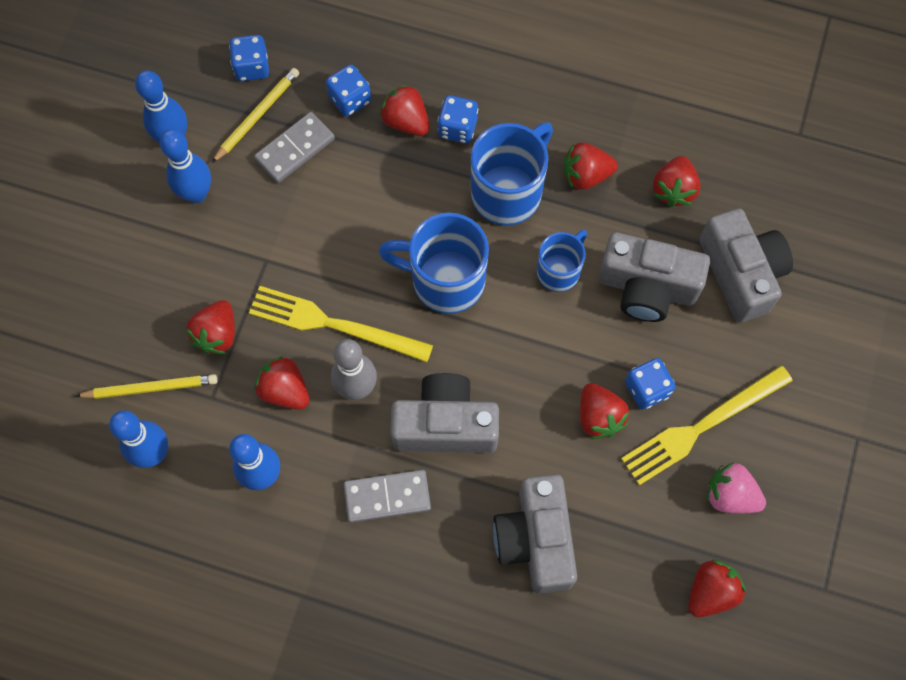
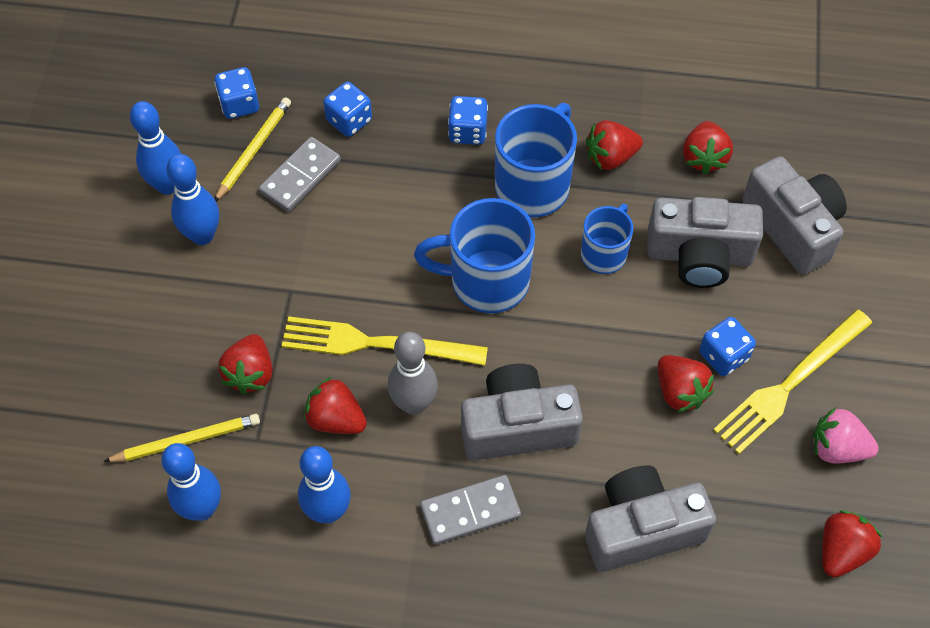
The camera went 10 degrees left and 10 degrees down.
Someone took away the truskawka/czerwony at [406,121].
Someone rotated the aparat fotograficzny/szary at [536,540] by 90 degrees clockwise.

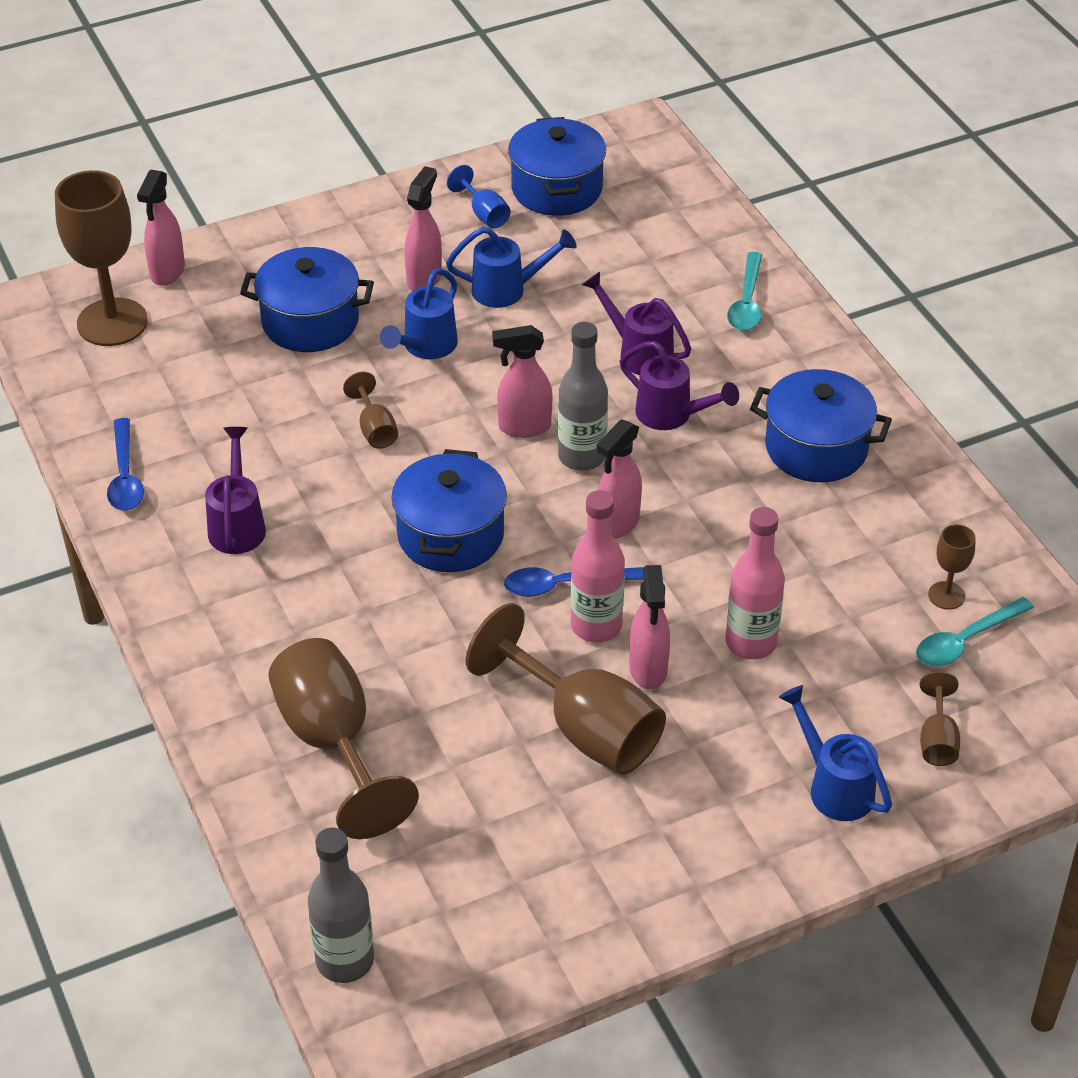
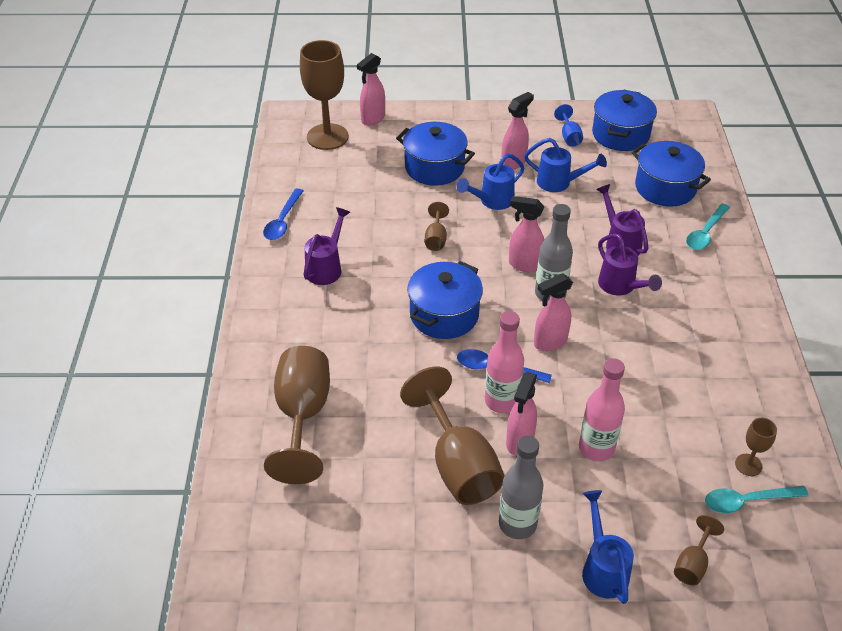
The camera went 25 degrees right and 0 degrees up.
Someone carried the garnek/niebieski from [816,448] to [665,188].
Someone carried the butelka/szary from [345,960] to [517,524].

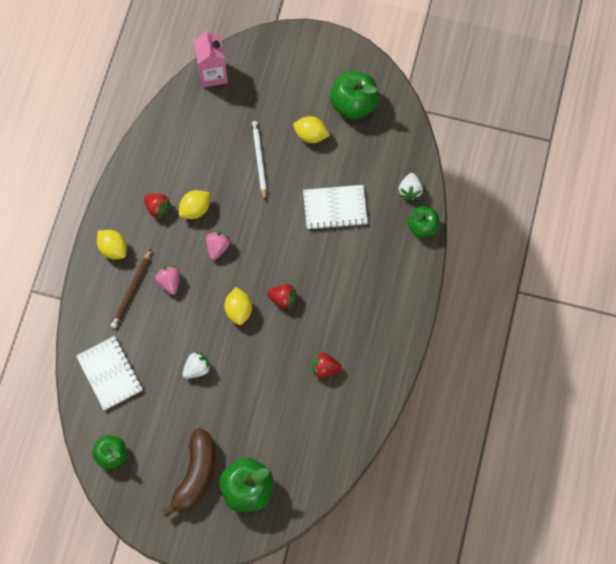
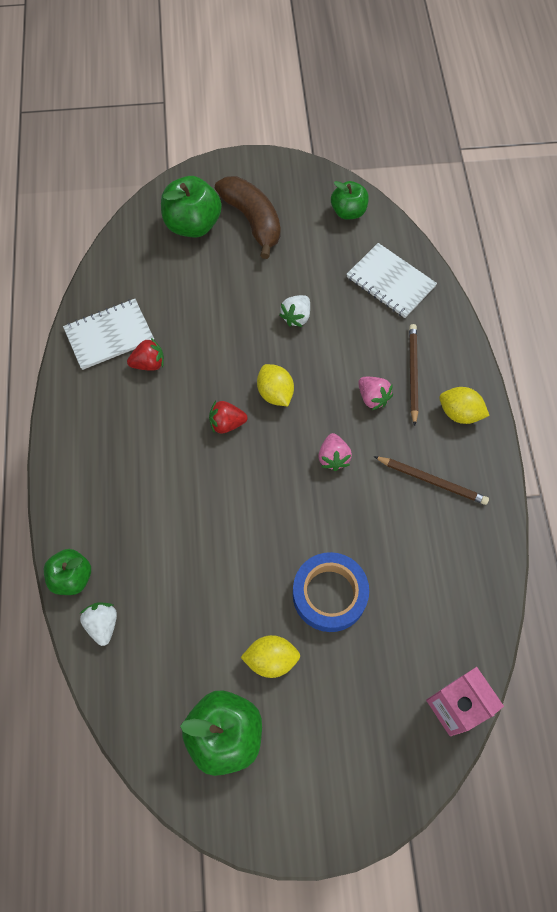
The camera went 160 degrees right and 5 degrees down.
Someone swapped the ołówek/biały at [259,160] for the taśma klejąca/niebieski at [329,594].
Someone carried the zeszyt/biały from [335,208] to [109,335].
Someone took away the cytryna/żółty at [195,209].
Someone swapped the truskawka/czerwony at [157,208] for the ołówek/brązowy at [432,481].
Someone rotated the banan/brązowy at [196,475] by 150 degrees clockwise.

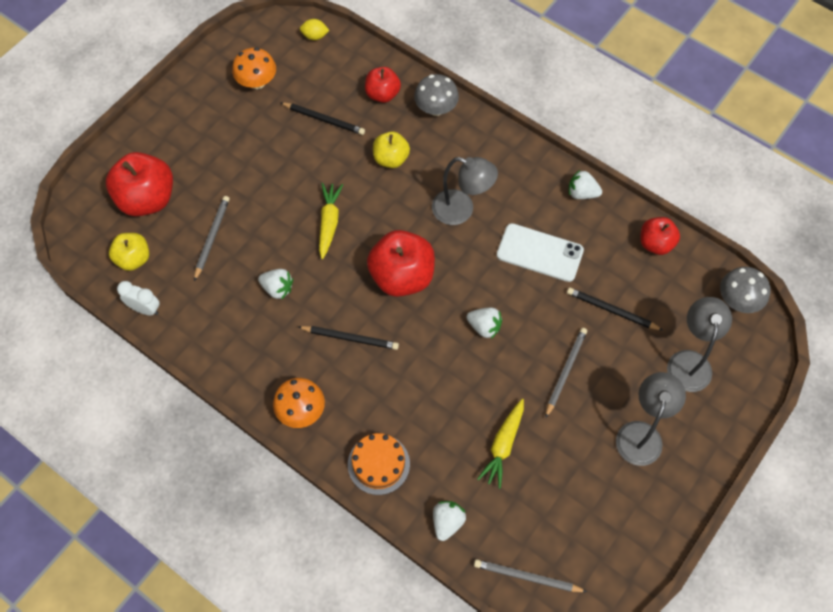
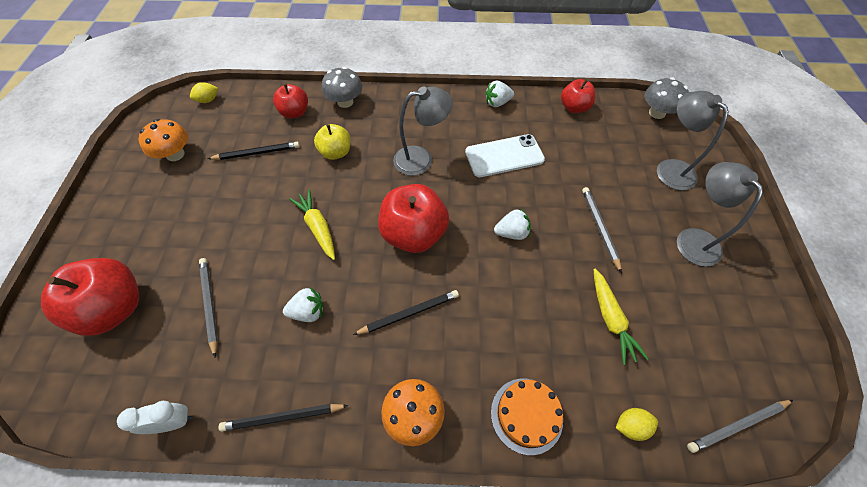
The camera went 35 degrees left and 5 degrees down.
Someone took away the jabłko/żółty at [133,259].
Someone carried the ołówek/czarny from [612,311] to [283,417].
Someone swapped the truskawka/biały at [447,522] for the cytryna/żółty at [631,426].

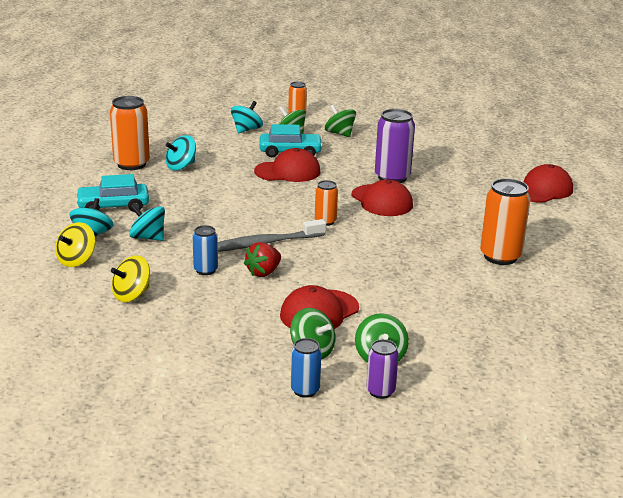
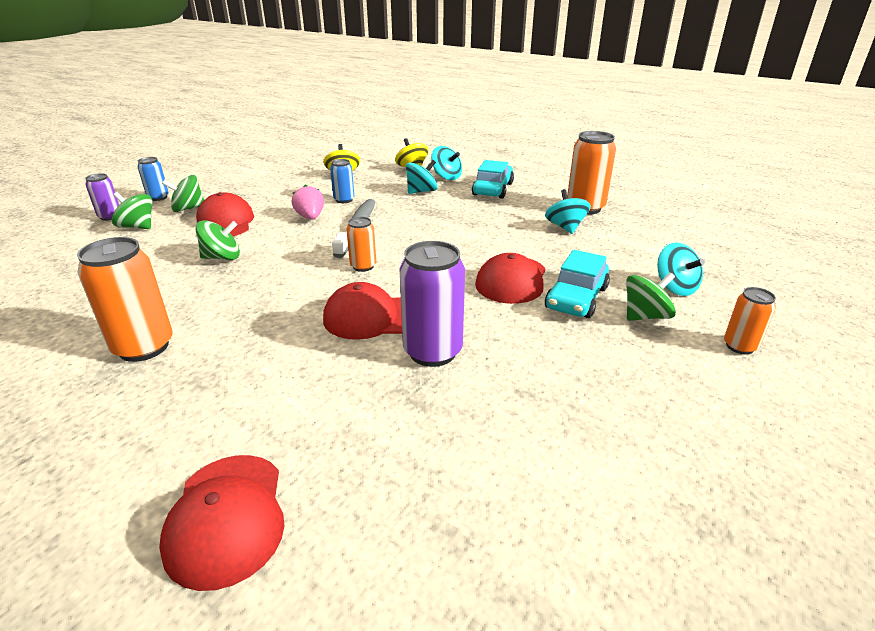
The camera went 120 degrees right and 5 degrees up.
Someone carried the bączek/zielony from [339,134] to [222,257].
Someone repainted the truskawka/czerwony at [263,272], which became the truskawka/różowy at [310,217].

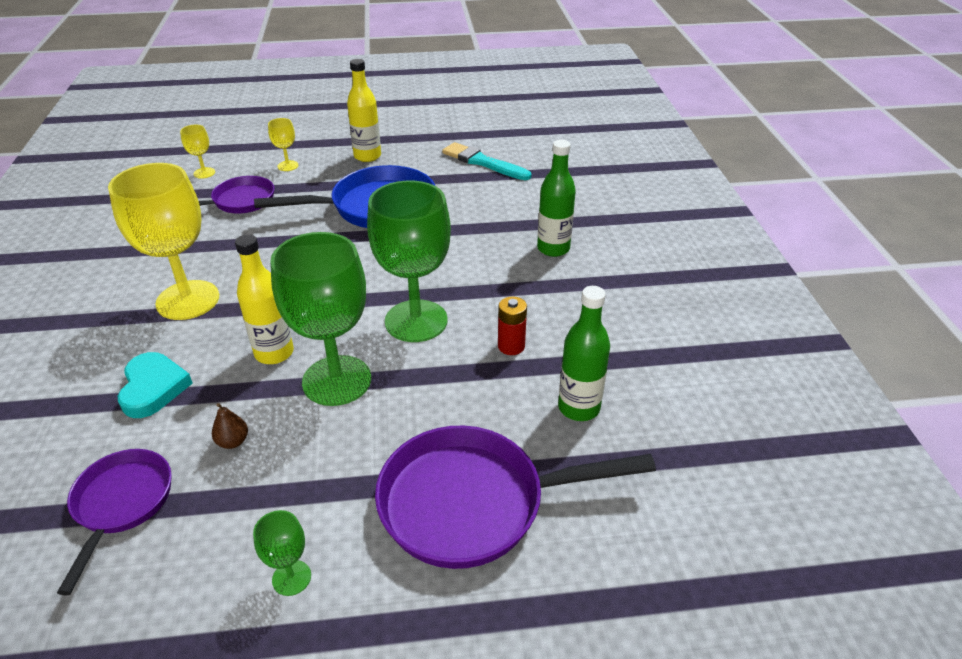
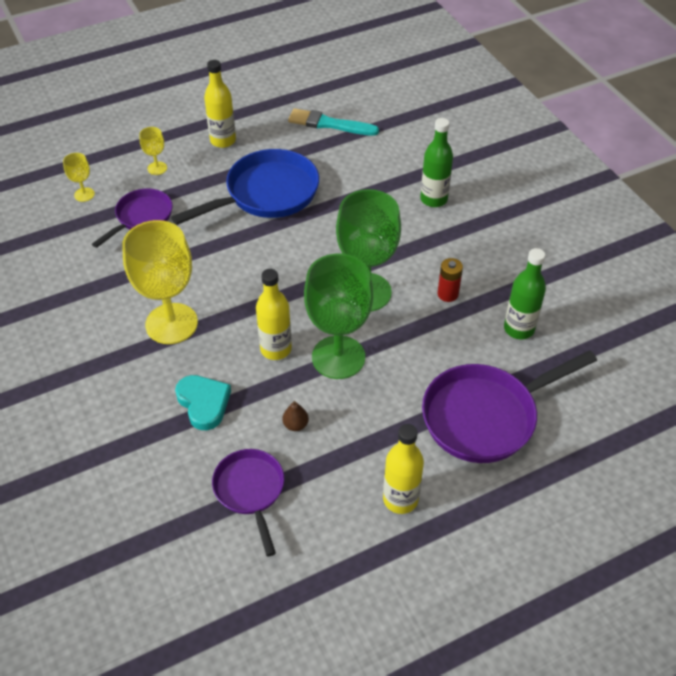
The camera went 20 degrees left and 10 degrees up.
Someone swapped the kielich/zielony at [291,578] for the butelka/żółty at [400,499].

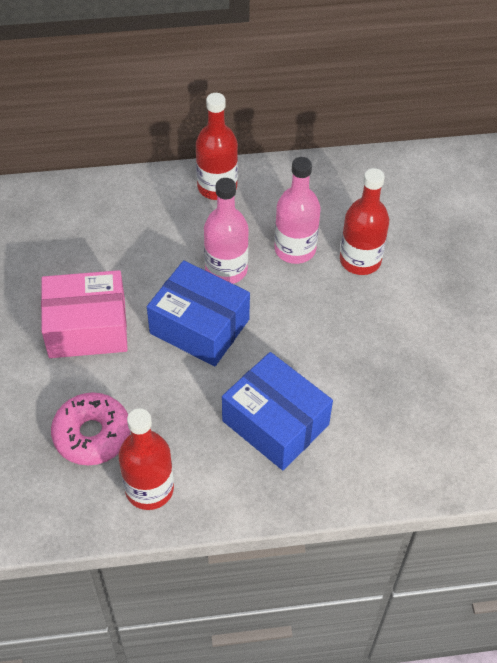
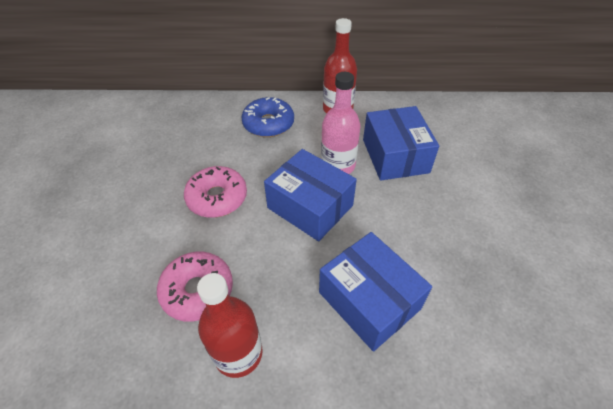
The camera went 10 degrees right and 5 degrees down.
Someone swapped the butelka/różowy at [295,249] for the pudełko/niebieski at [395,156].
Someone took away the butelka/czerwony at [360,260].
Someone swapped the pudełko/różowy at [87,327] for the donut/różowy at [217,198].
Someone put down the donut/niebieski at [268,124].

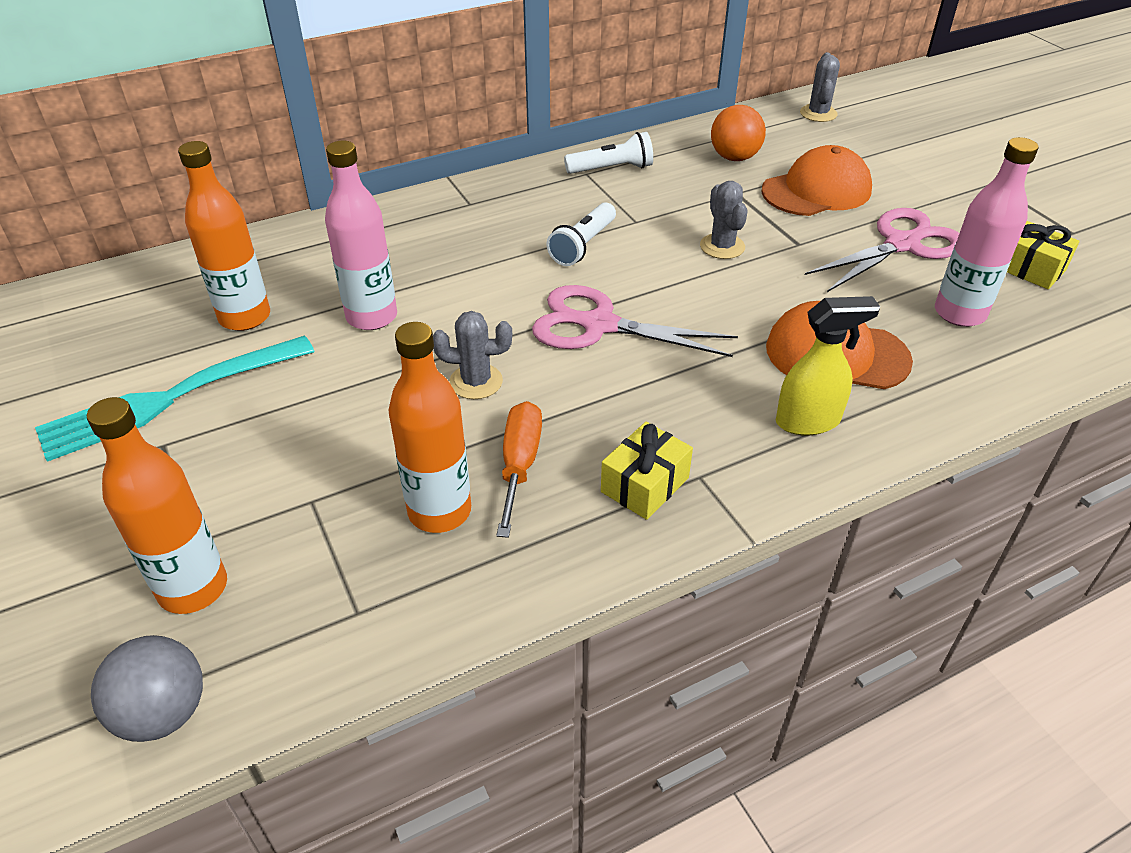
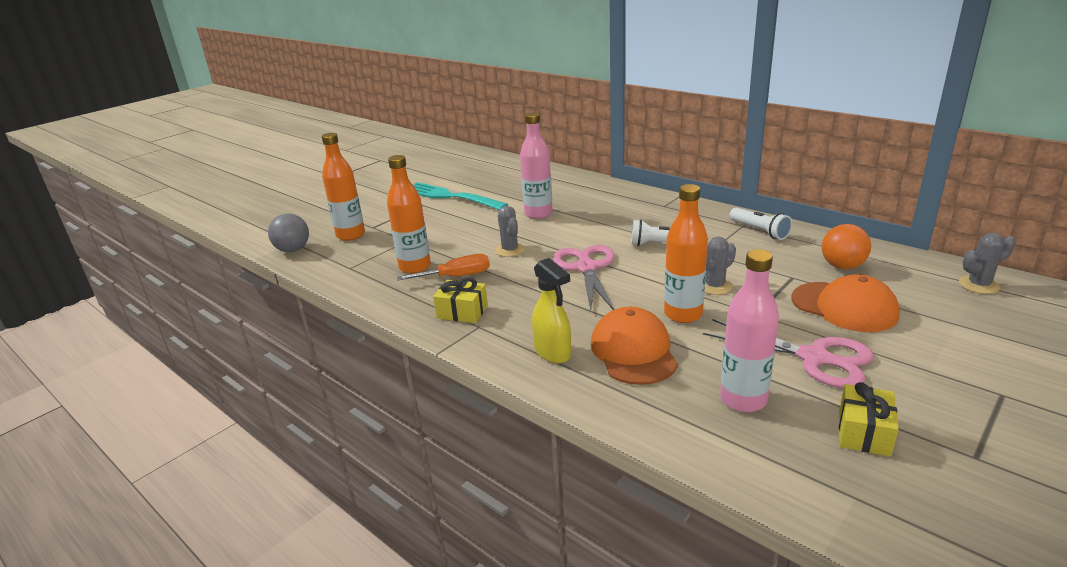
The camera went 70 degrees right and 15 degrees down.
Someone carried the butelka/pomarańczowy from [245,317] to [683,314].

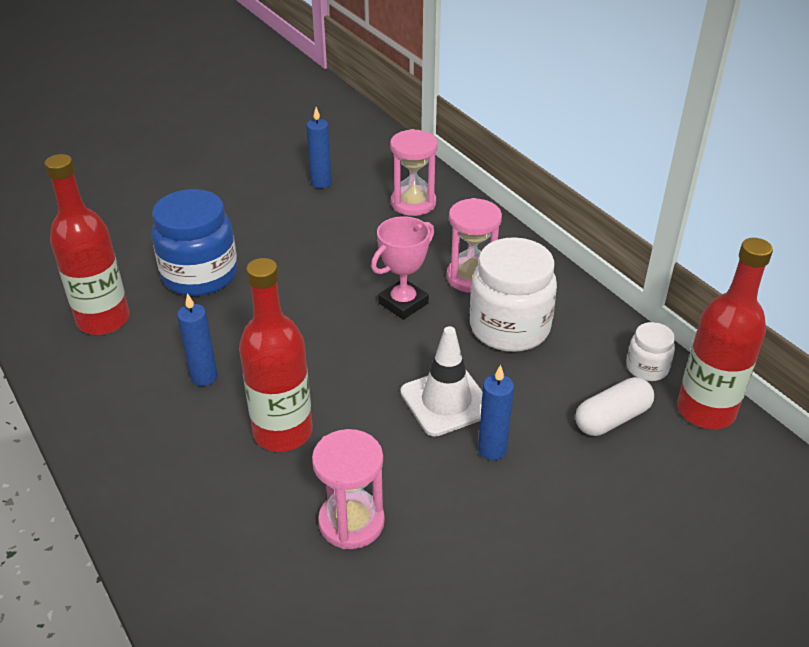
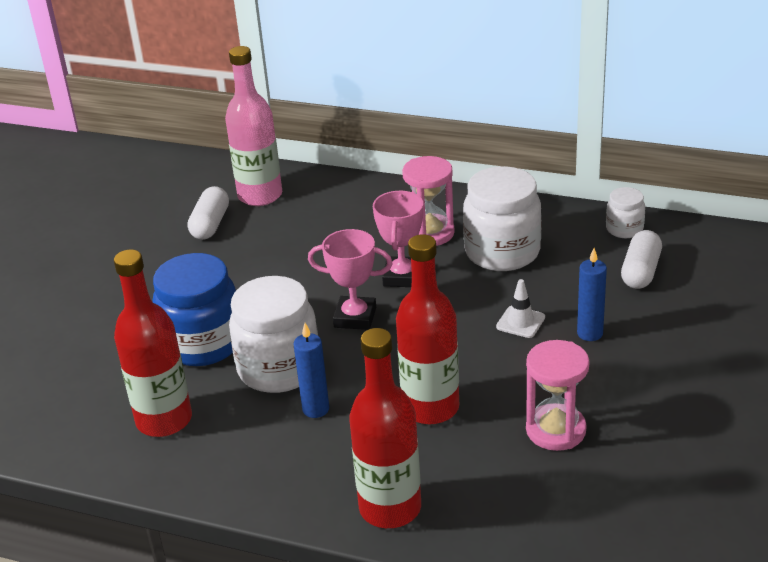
The camera went 35 degrees left and 5 degrees down.
Someone swapped the świeca/niebieski at [321,183] for the kapsułka/biały at [210,224].
Someone took away the klepsydra/różowy at [413,203].
Someone carried the butelka/czerwony from [705,410] to [390,508].
Someone scaled the pachołek/biały at [446,401] by 0.58.
Someone put down the butelka/różowy at [260,195].
Someone put down the puchar/różowy at [355,317].
Someone put down the słoik/biały at [279,369].

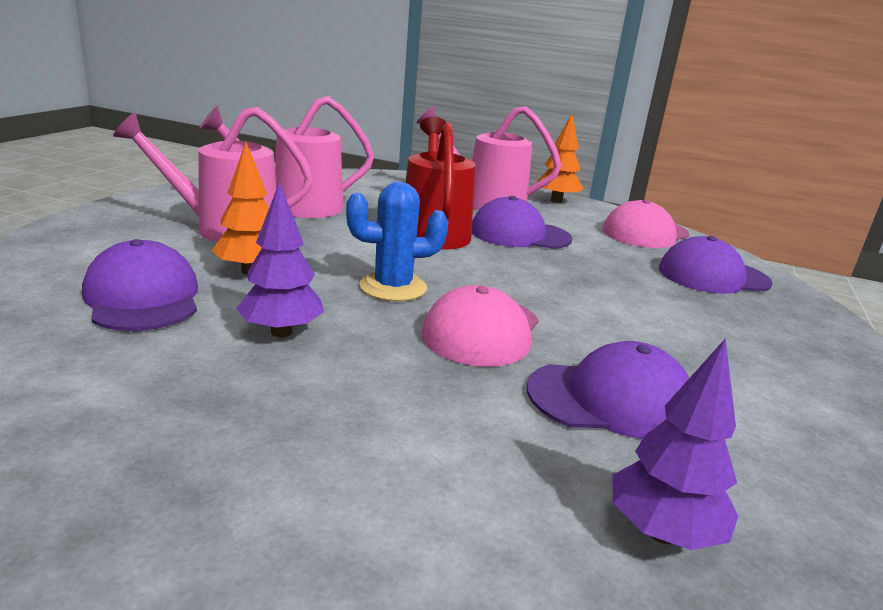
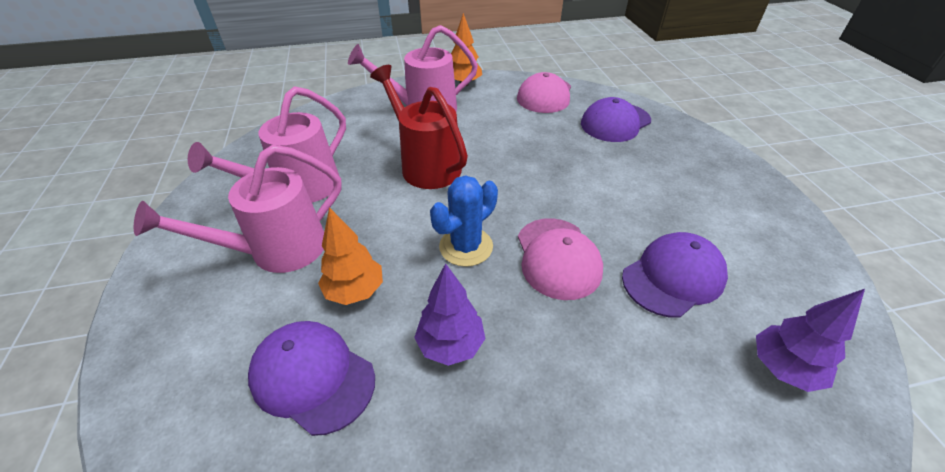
The camera went 30 degrees left and 20 degrees up.
Someone took away the czapka/fioletowy at [520,234].

